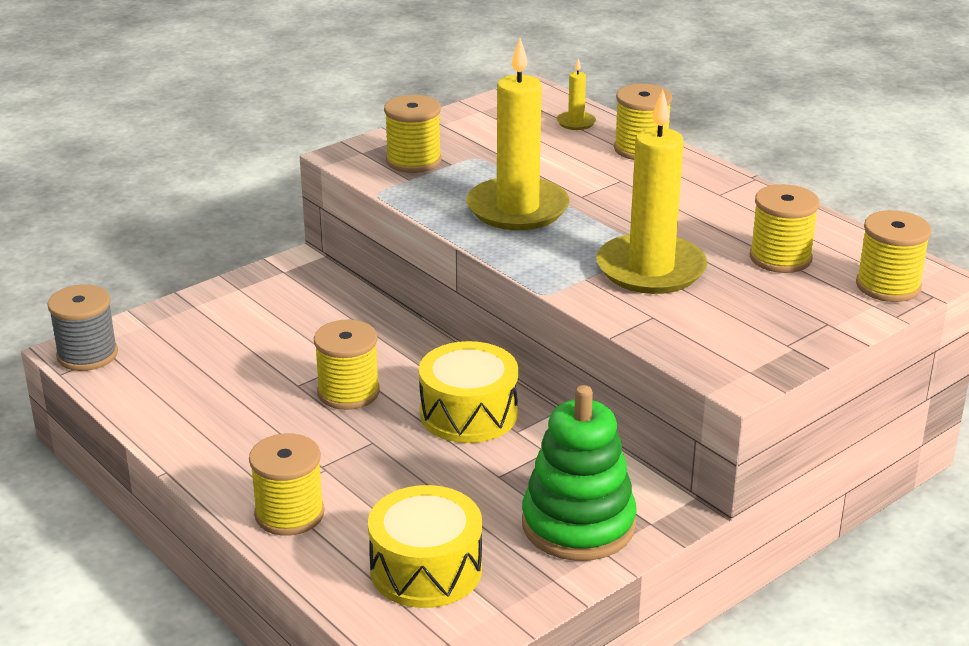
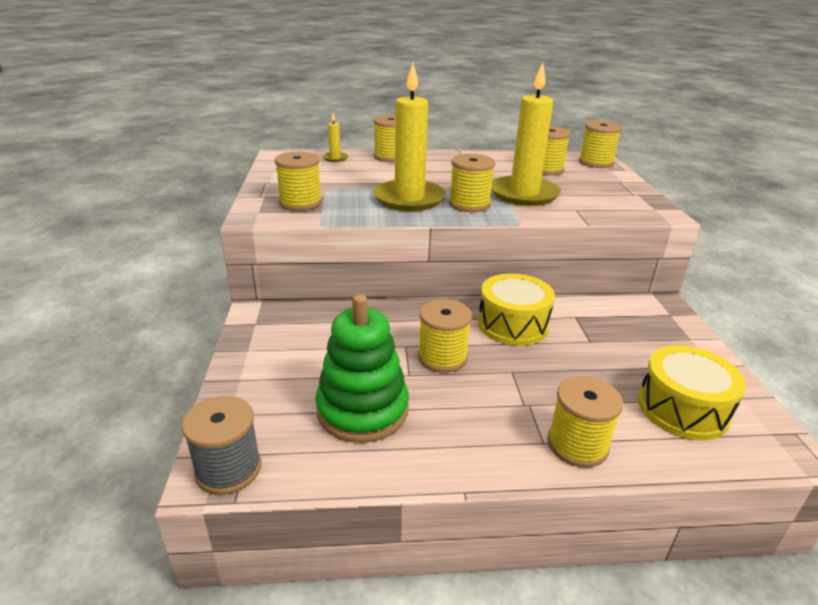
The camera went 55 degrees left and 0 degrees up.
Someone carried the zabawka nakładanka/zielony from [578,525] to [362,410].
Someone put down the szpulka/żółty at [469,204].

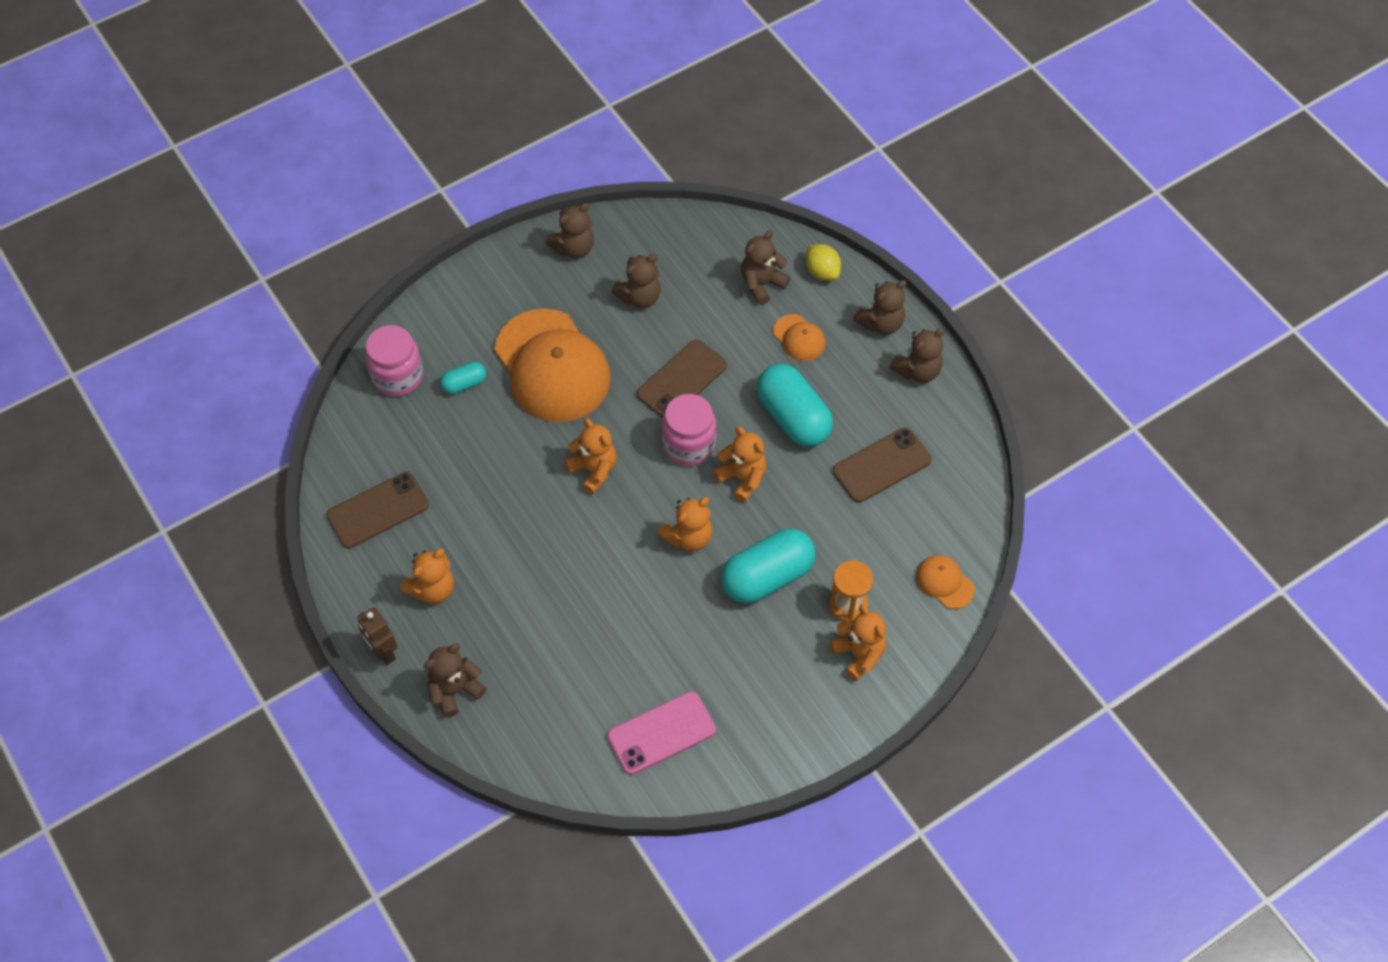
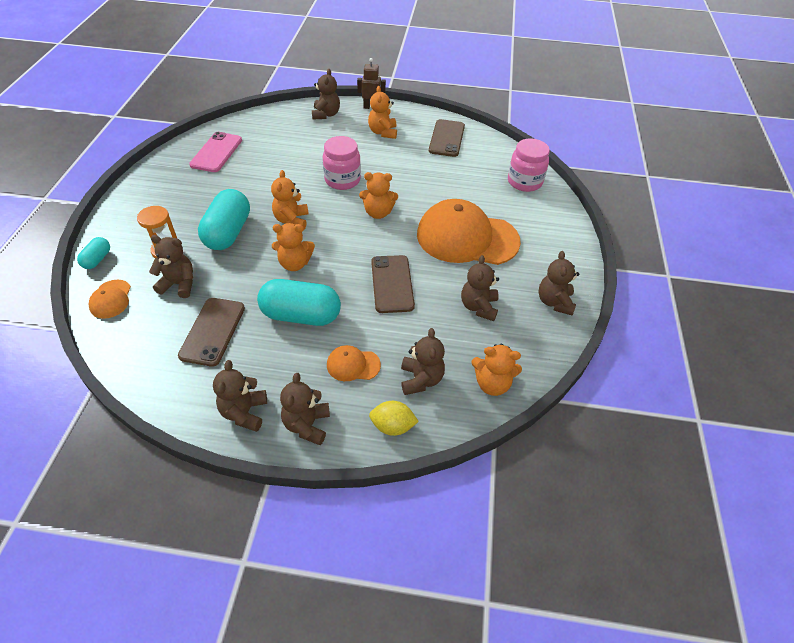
The camera went 130 degrees right and 10 degrees down.
Someone carried the kapsułka/turkusowy from [464,384] to [97,259].
Someone carried the słoik/różowy from [689,445] to [342,180].
Someone rotated the czapka/pomarańczowy at [944,582] by 90 degrees clockwise.
Someone carried the miś/pomarańczowy from [859,654] to [492,383].
Someone put down the miś/brązowy at [179,284].

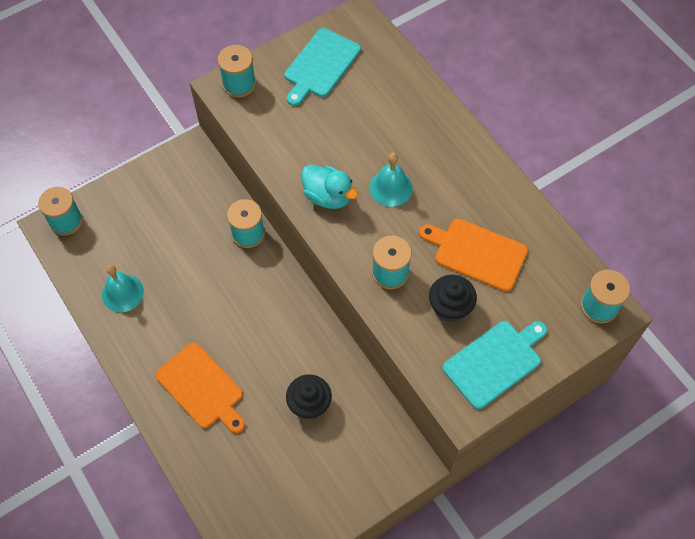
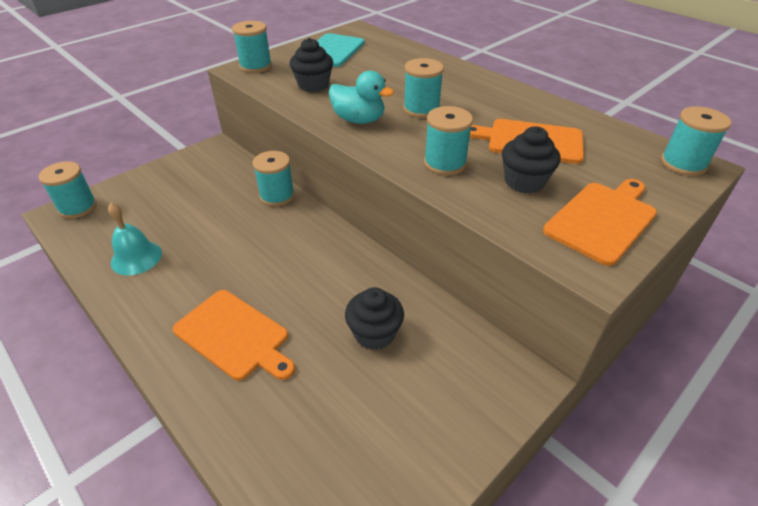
The camera went 10 degrees left and 20 degrees down.
Someone swapped the dzwonek/turkusowy at [391,188] for the szpulka/turkusowy at [421,109].
Someone repainted the deska do krojenia/turkusowy at [495,362], which became the deska do krojenia/pomarańczowy at [602,219].
Someone put down the muffinka/czarny at [313,85].

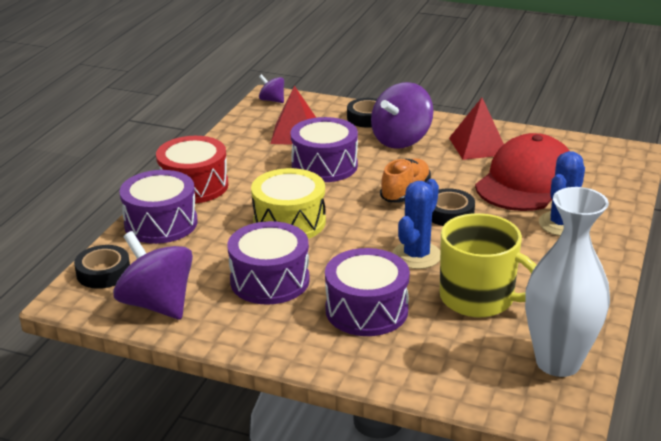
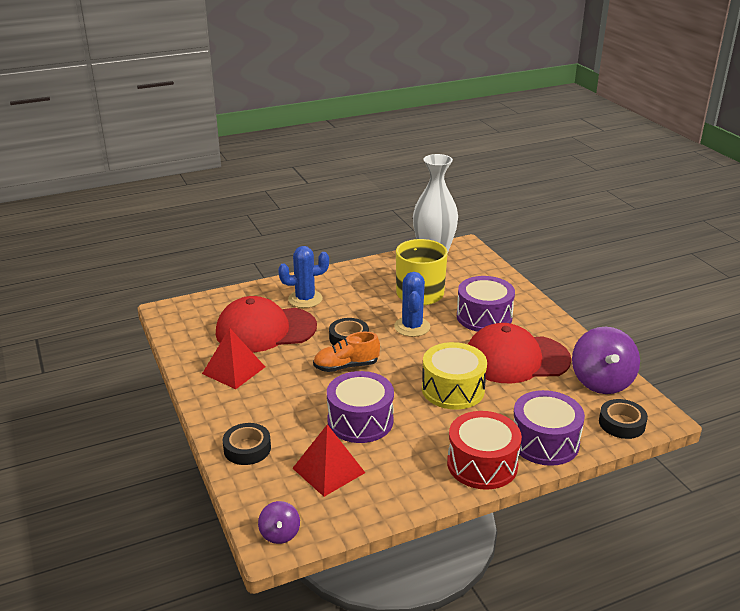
The camera went 135 degrees left and 0 degrees up.
Someone took away the bączek/fioletowy at [401,140].
Someone rotated the kaktus/niebieski at [416,255] by 75 degrees counterclockwise.
Someone swapped the bęben/fioletowy at [270,280] for the czapka/czerwony at [516,359].

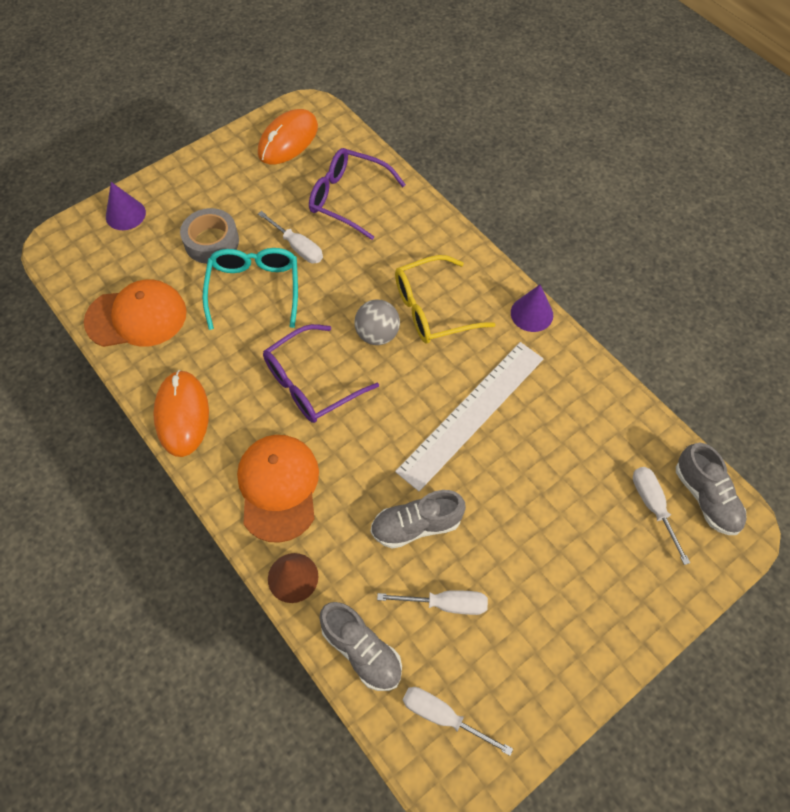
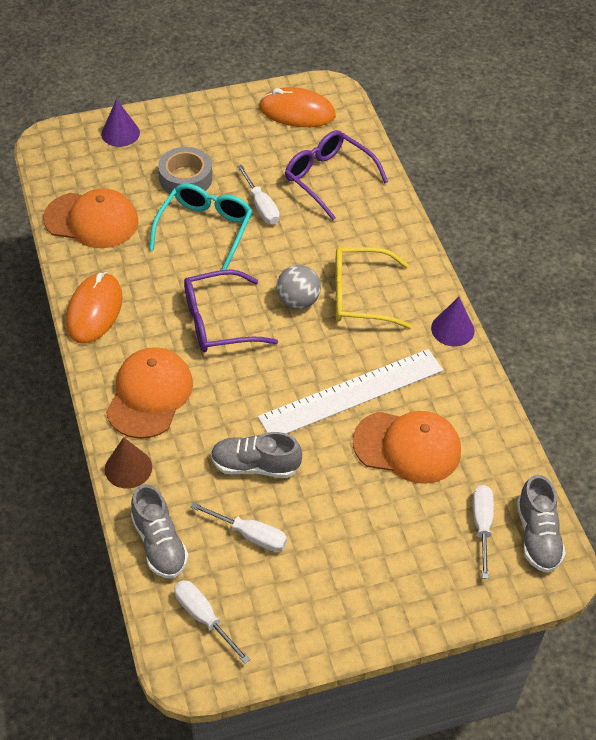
The camera went 20 degrees right and 10 degrees down.
Someone rotated the myszka/pomarańczowy at [288,140] by 45 degrees clockwise.
Someone put down the czapka/pomarańczowy at [407,447].

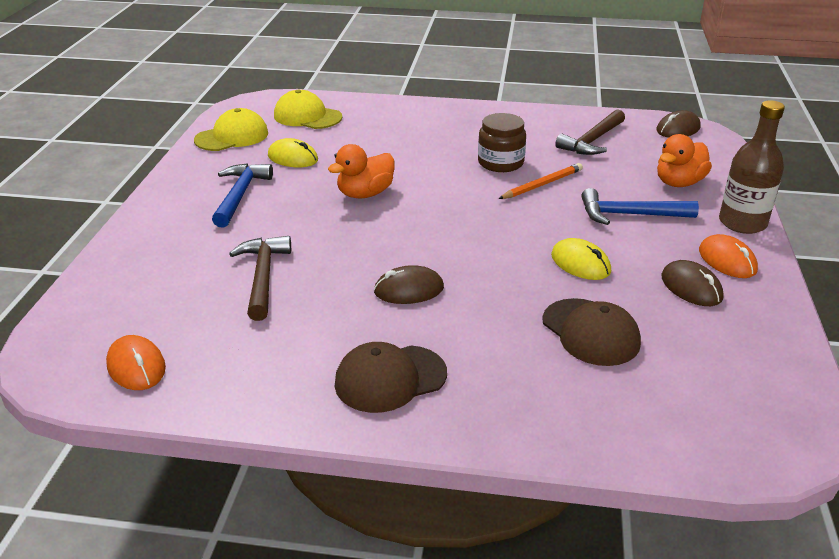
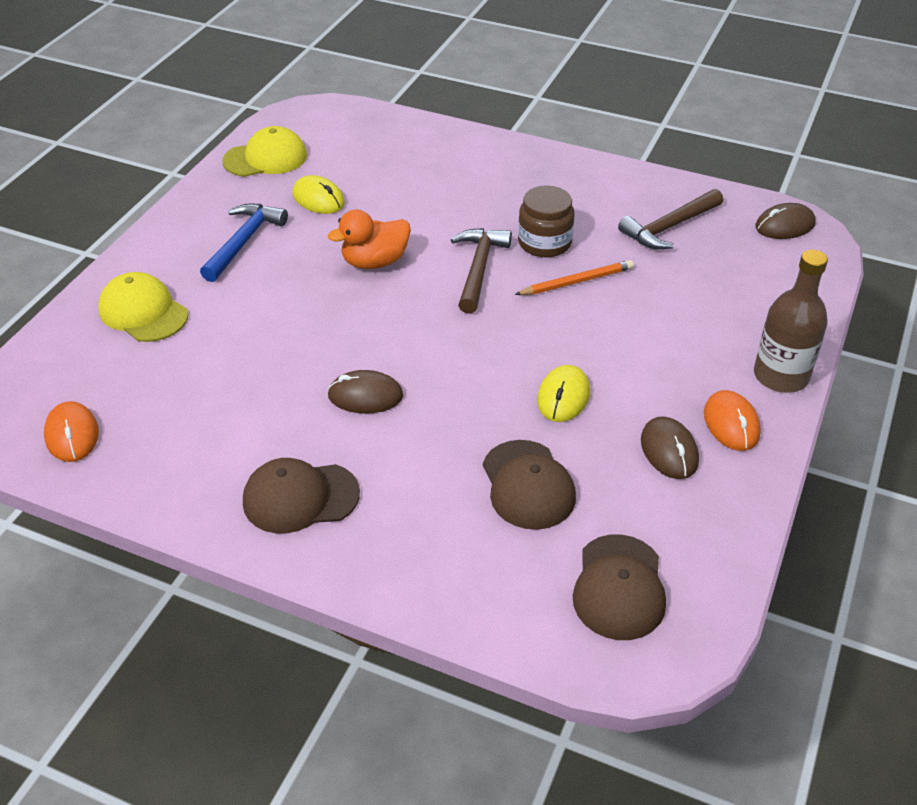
The camera went 15 degrees right and 10 degrees up.
Someone carried the czapka/żółty from [307,116] to [143,312].
Someone took away the kaczka/pomarańczowy at [679,183].
Someone took away the młotek/niebieski at [629,215].
Someone carried the młotek/brązowy from [263,277] to [479,268].
Someone rotated the myszka/żółty at [580,263] by 45 degrees clockwise.
Someone put down the czapka/brązowy at [619,587].

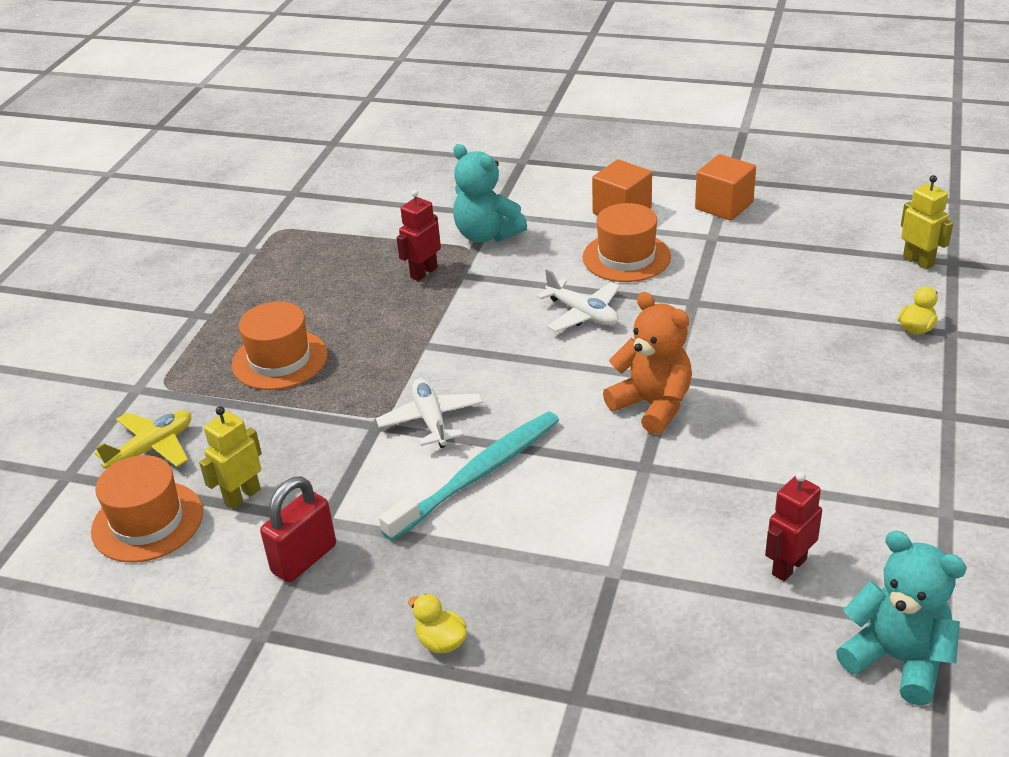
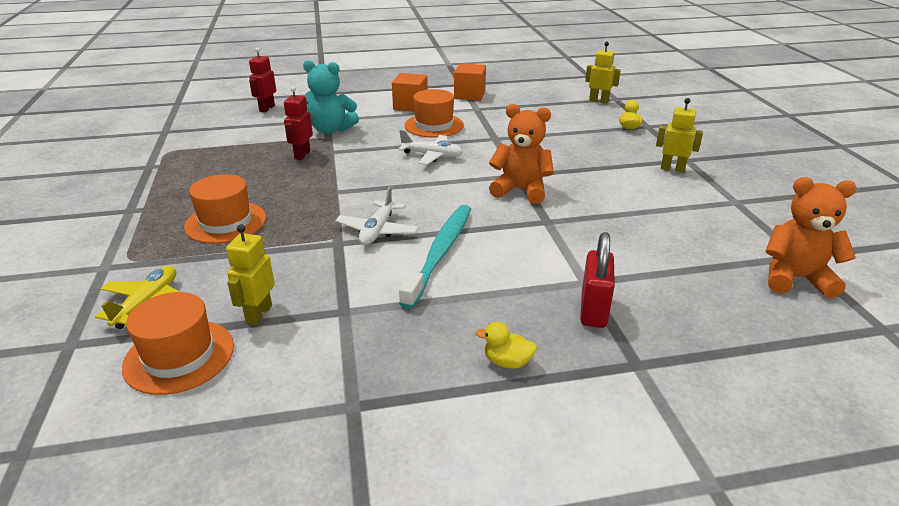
The camera went 30 degrees left and 5 degrees down.
Someone rotated the samolot/biały at [431,420] by 120 degrees counterclockwise.
Someone carried the robot/czerwony from [788,566] to [267,108].
Someone carried the kłódka/czerwony from [304,559] to [593,310].
Someone repainted the miś/turkusowy at [897,659], which became the miś/pomarańczowy at [795,278].
Someone put down the robot/żółty at [672,169].

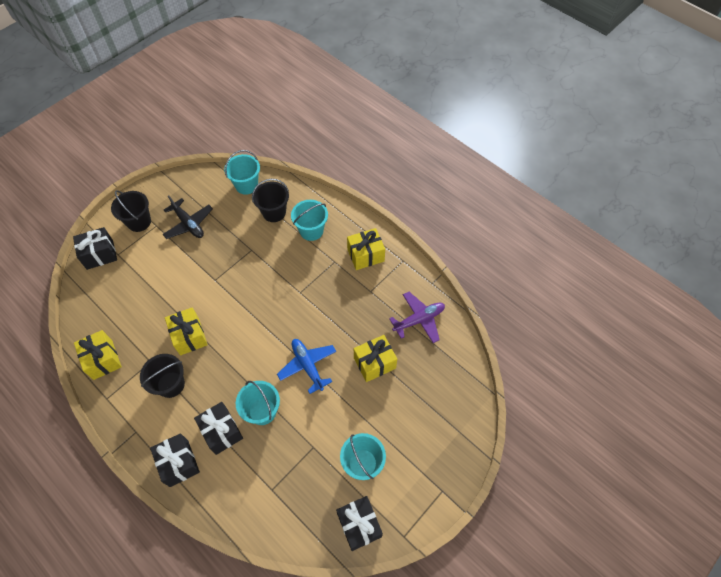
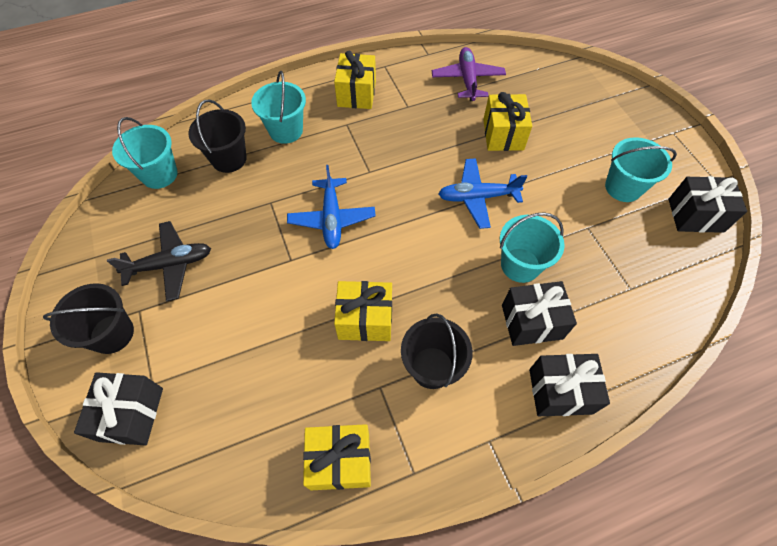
The camera went 65 degrees left and 0 degrees up.
Someone put down the samolot/niebieski at [332,218].

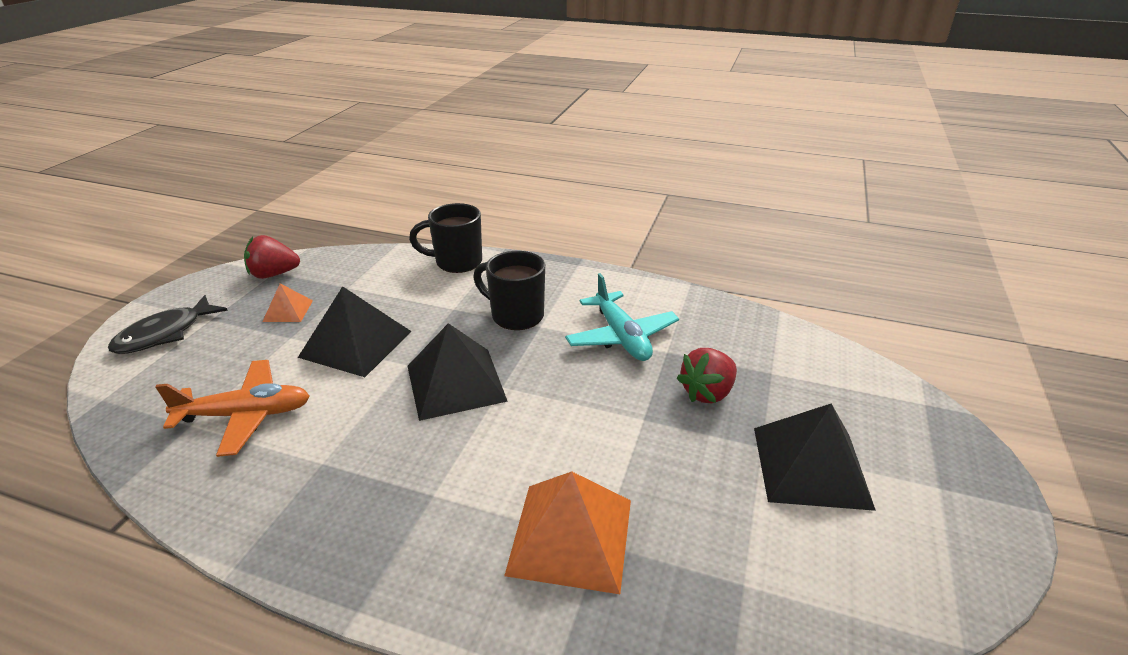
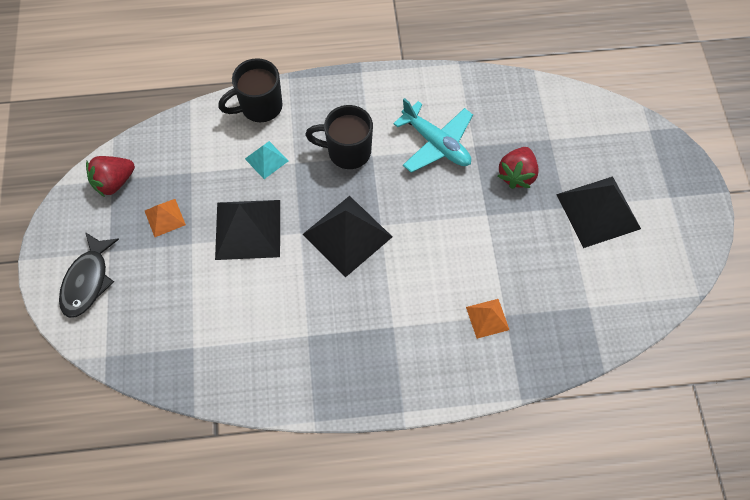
The camera went 25 degrees left and 30 degrees up.
Someone took away the samolot/pomarańczowy at [246,415].
Someone scaled the piramida/pomarańczowy at [570,536] by 0.51.
Someone put down the piramida/turkusowy at [266,159].

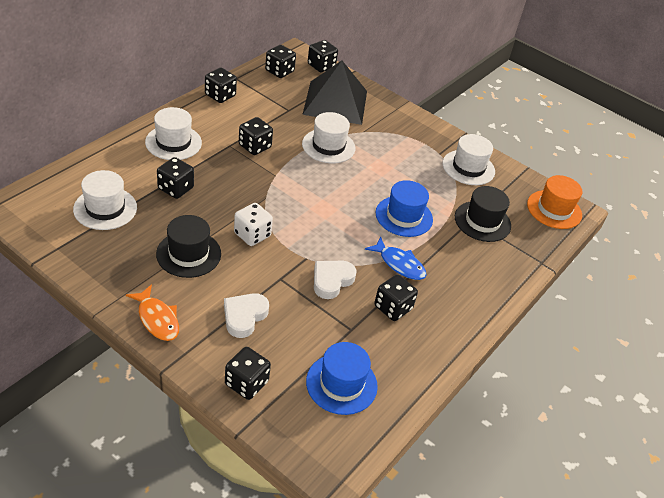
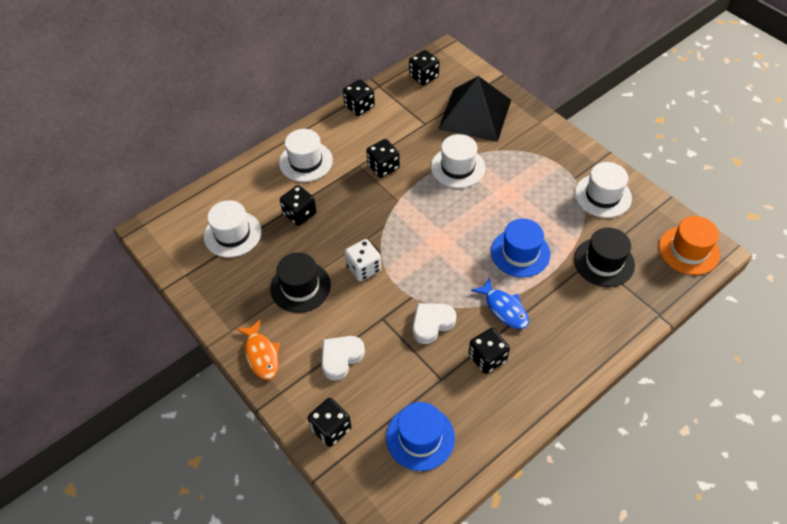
The camera went 20 degrees right and 10 degrees up.
Someone took away the kostka do gry/czarny at [321,66].

